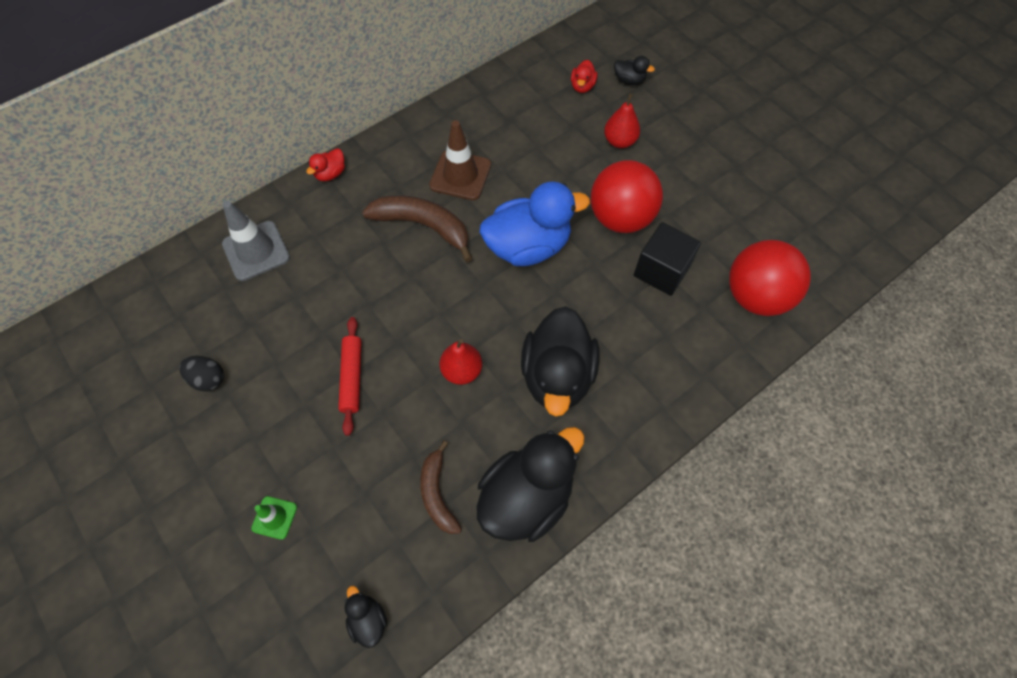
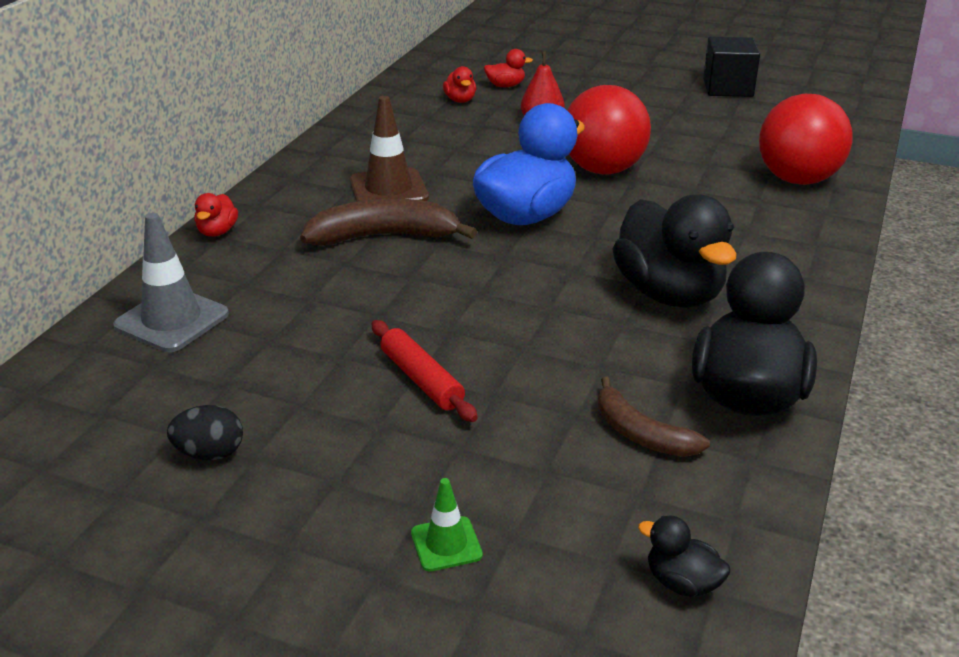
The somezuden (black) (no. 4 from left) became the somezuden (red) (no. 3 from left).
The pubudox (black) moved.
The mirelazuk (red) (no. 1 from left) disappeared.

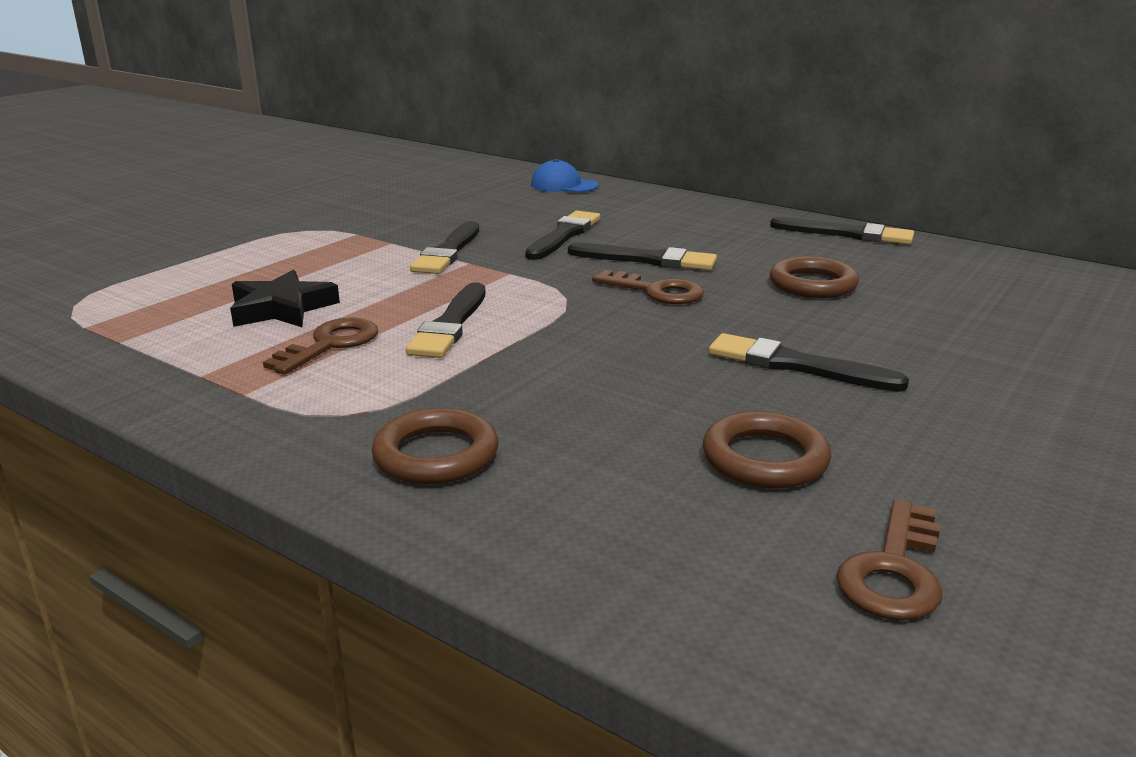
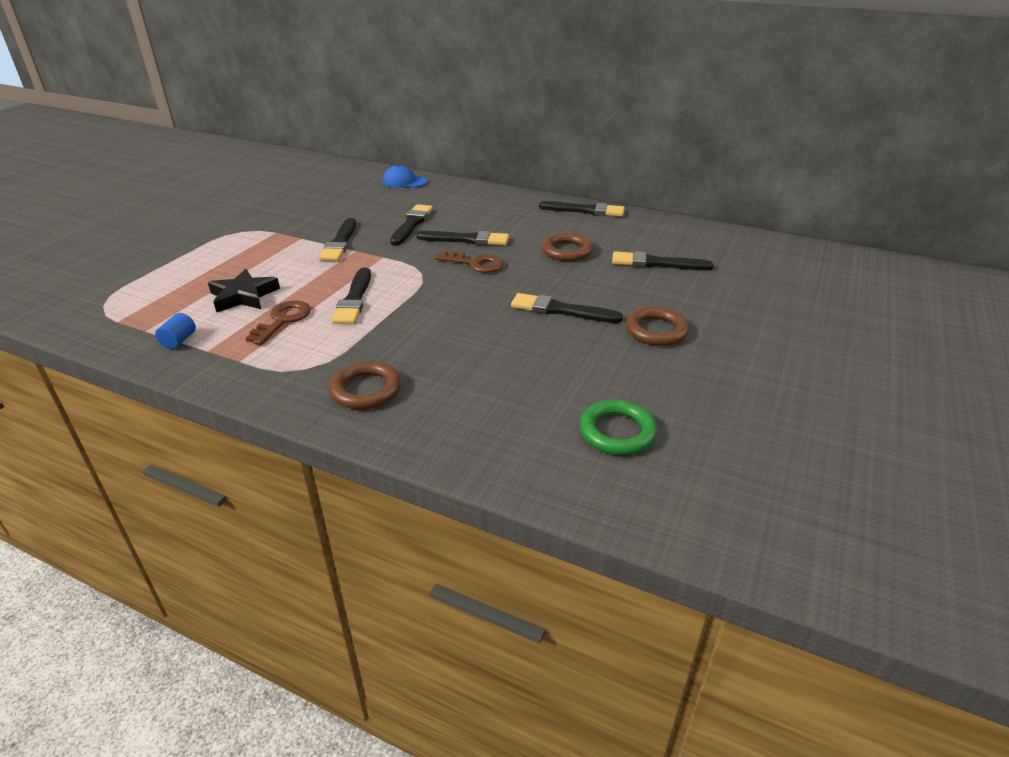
The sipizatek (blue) appeared.
The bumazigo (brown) (no. 3 from left) was replaced by the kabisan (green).
The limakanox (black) (no. 7 from left) appeared.
The kabisan (brown) (no. 2 from left in the first image) moved.

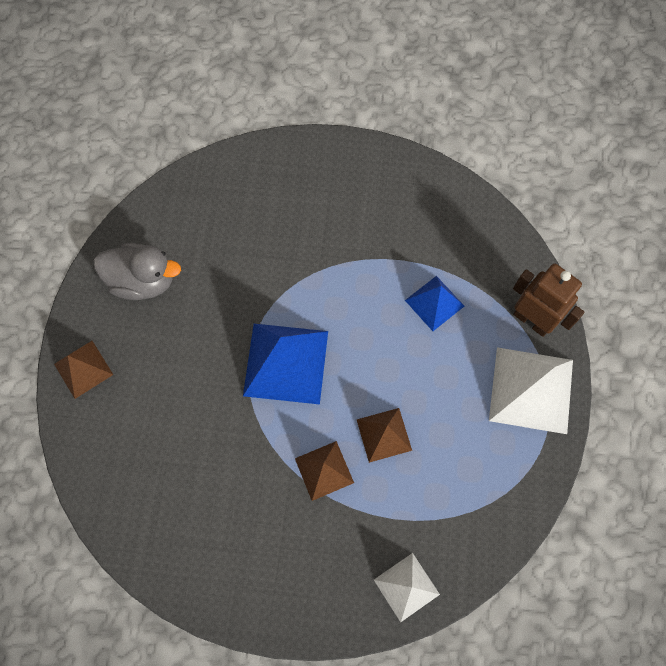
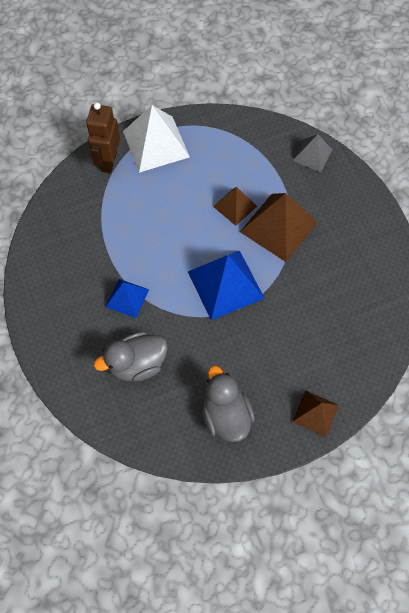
The somezuden (grey) (no. 1 from left) appeared.
The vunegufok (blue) (no. 2 from left in the first image) moved.
The vunegufok (brown) (no. 2 from left) changed to 1.75 times the size.
The vunegufok (white) (no. 1 from left) became the vunegufok (grey).

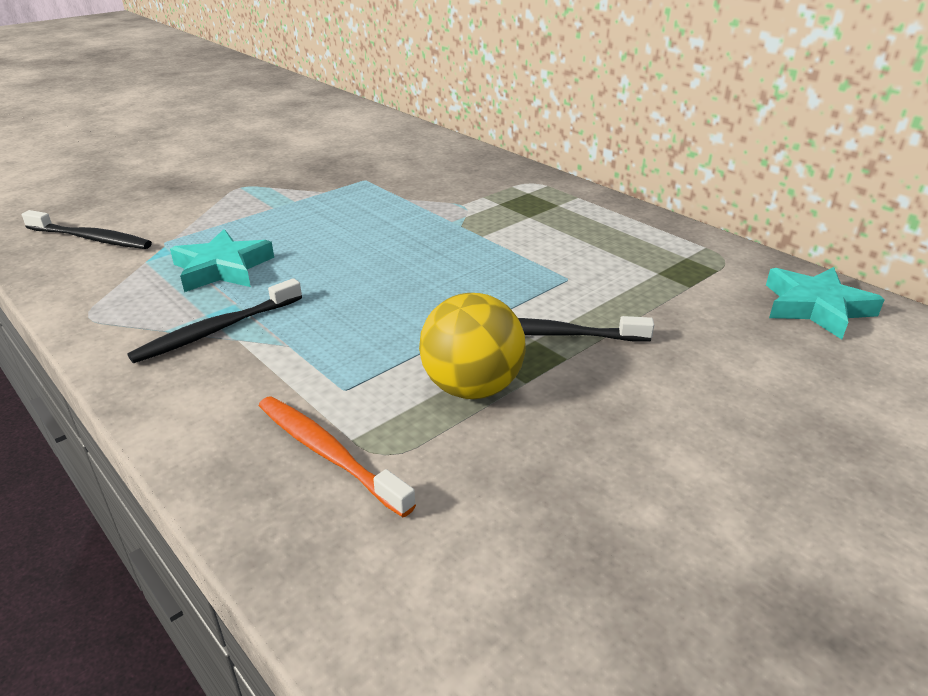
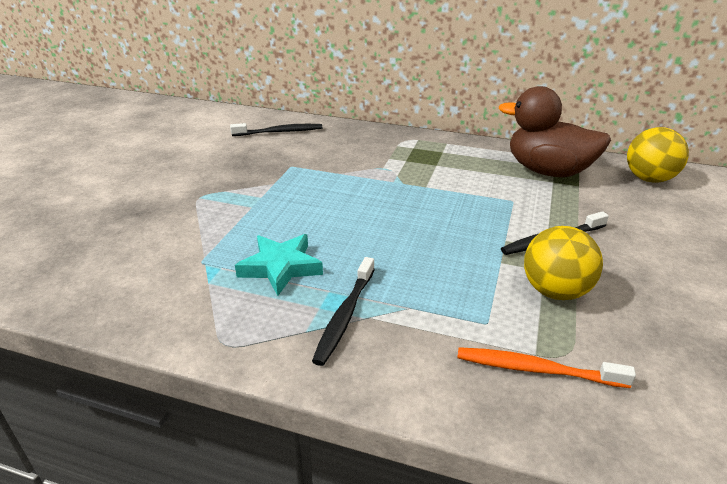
The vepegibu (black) (no. 1 from left) moved.
The somezuden (brown) appeared.
The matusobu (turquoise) (no. 2 from left) was replaced by the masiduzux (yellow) (no. 2 from left).

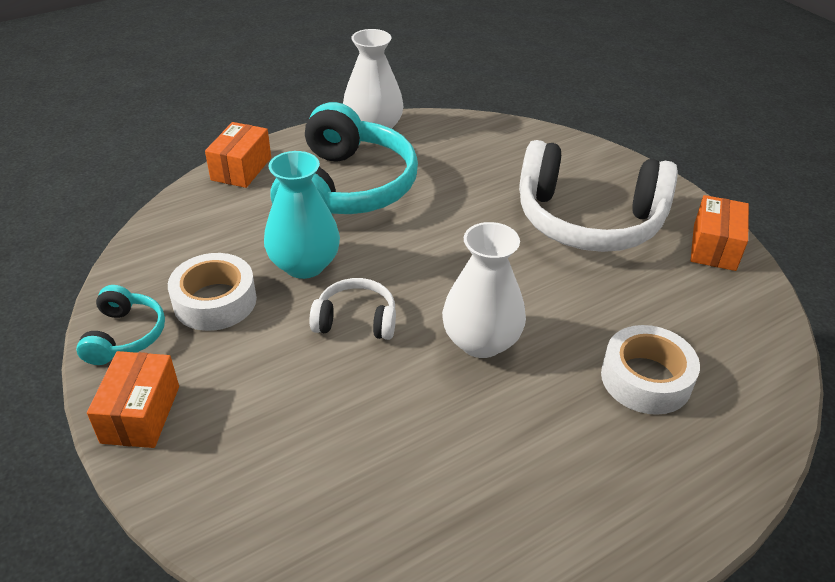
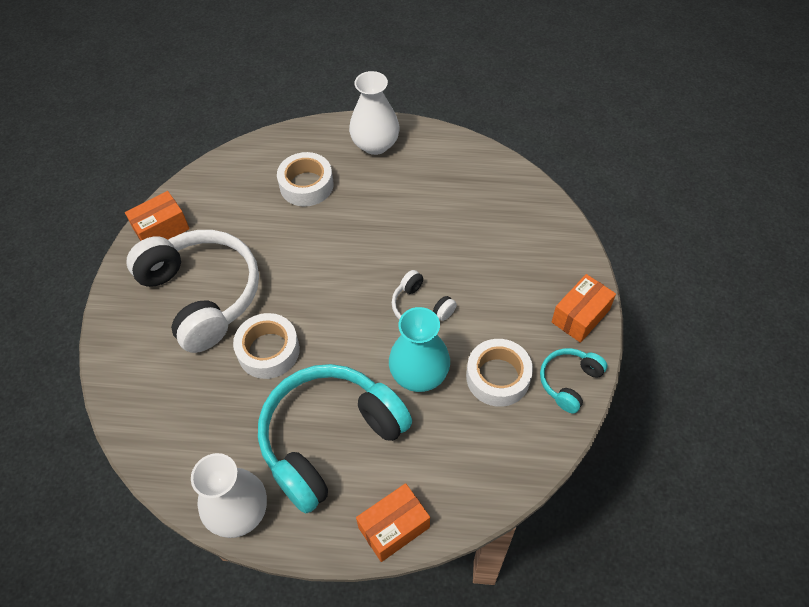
The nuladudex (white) (no. 1 from left) appeared.
The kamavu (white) (no. 2 from left) moved.

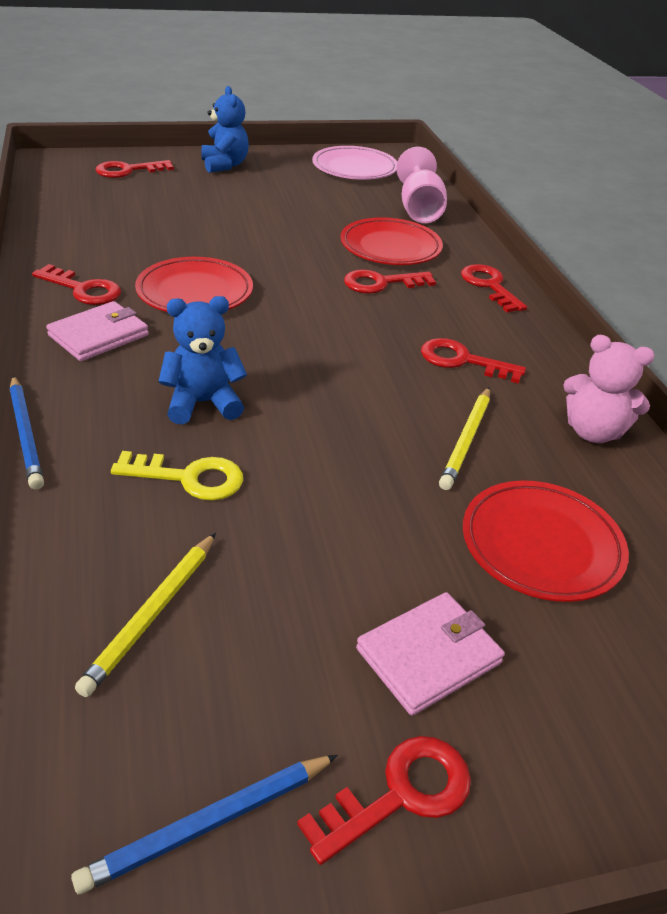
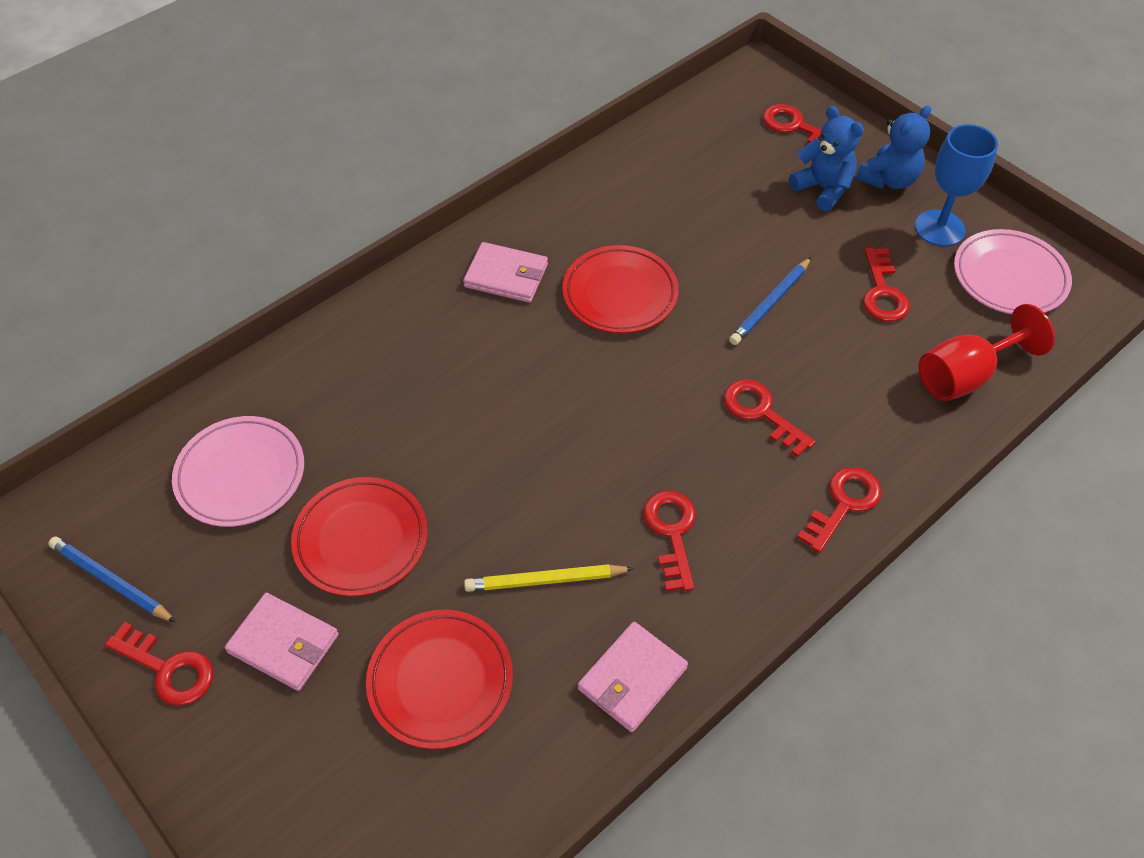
The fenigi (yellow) (no. 1 from left) was replaced by the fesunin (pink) (no. 1 from left).
The fesunin (red) (no. 2 from left in the first image) moved.
The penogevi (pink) was replaced by the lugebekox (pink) (no. 3 from left).
The fenigi (blue) (no. 1 from left in the first image) moved.
The penogevi (blue) (no. 1 from left) moved.
The bumazigo (red) (no. 1 from left in the first image) moved.
The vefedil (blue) appeared.
The vefedil (pink) became the vefedil (red).
The bumazigo (yellow) disappeared.

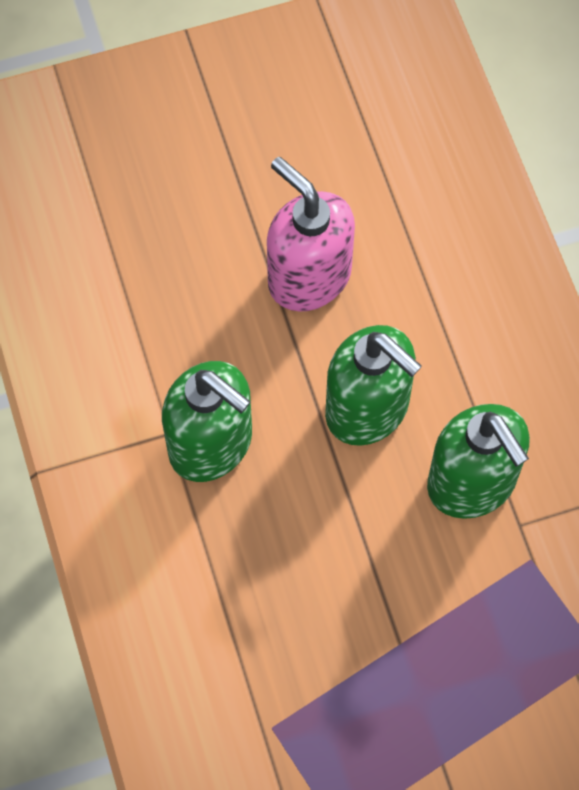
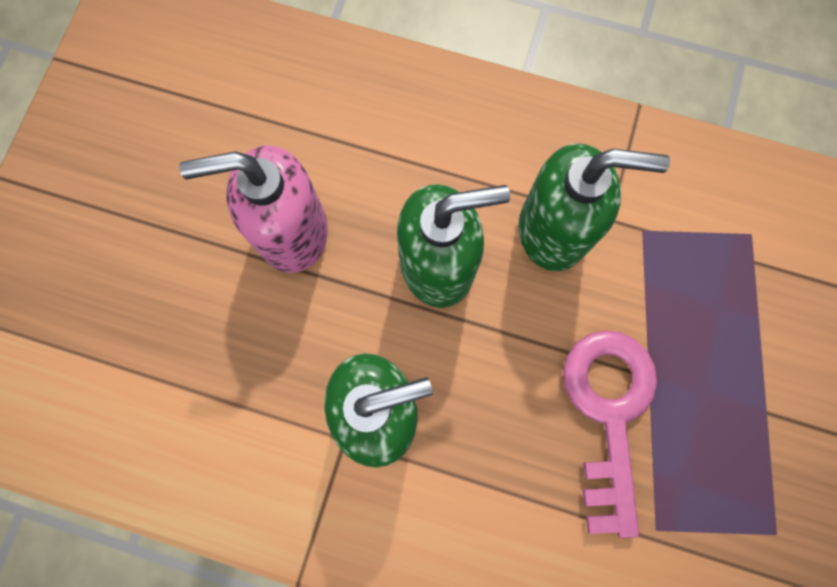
The bumazigo (pink) appeared.

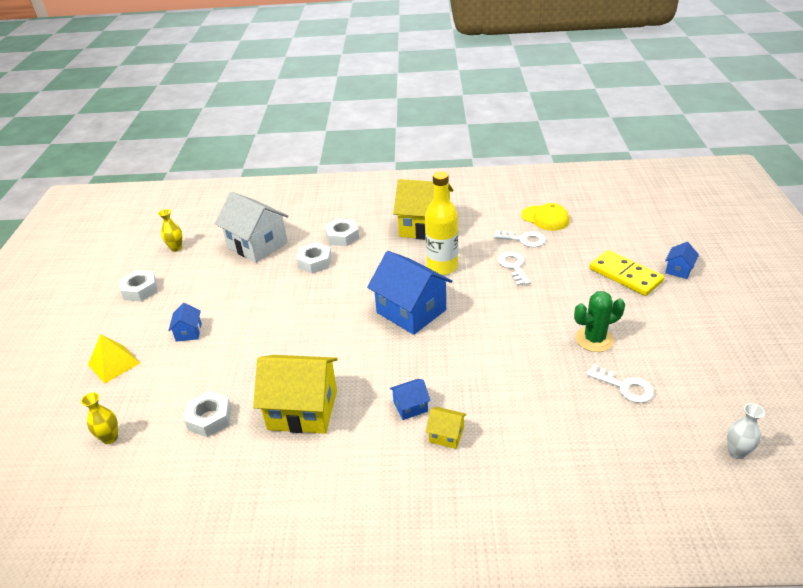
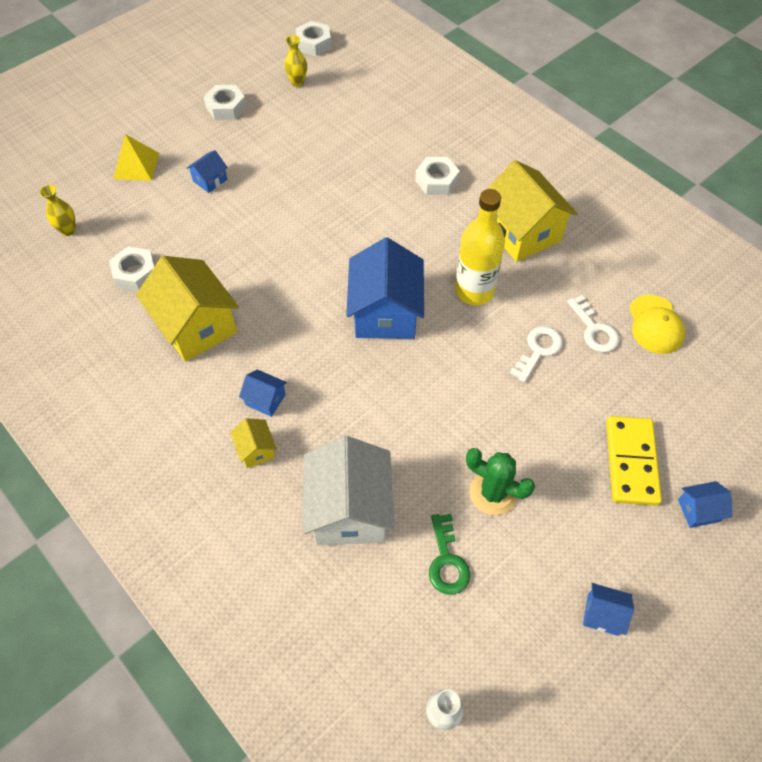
The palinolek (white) (no. 3 from left) moved.
The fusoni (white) moved.
The bumazigo (white) (no. 3 from left) became the bumazigo (green).
The fusoni (blue) (no. 4 from left) appeared.

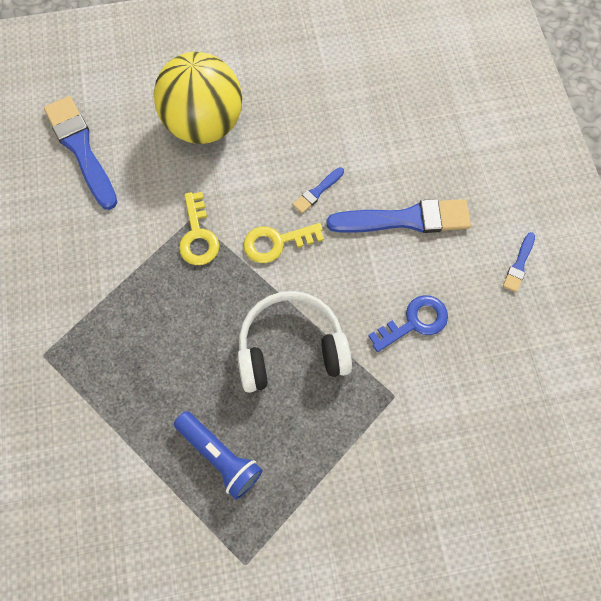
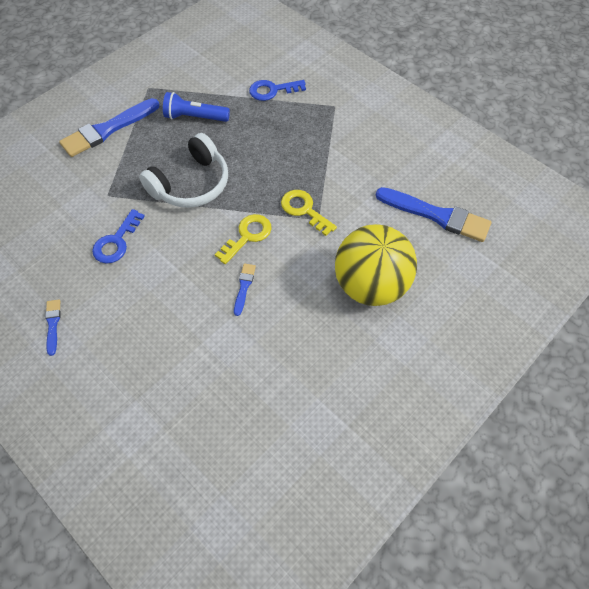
The limakanox (blue) (no. 3 from left in the first image) moved.
The bumazigo (blue) (no. 2 from left) appeared.

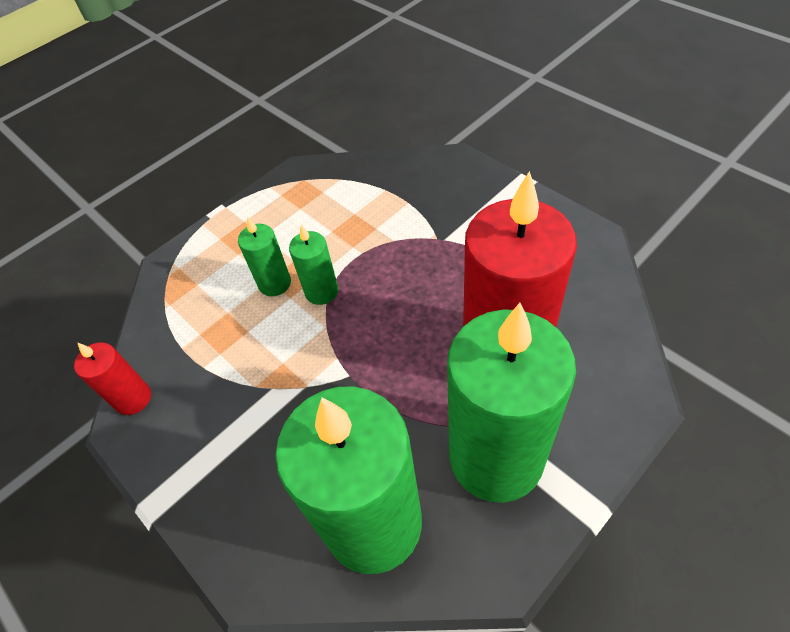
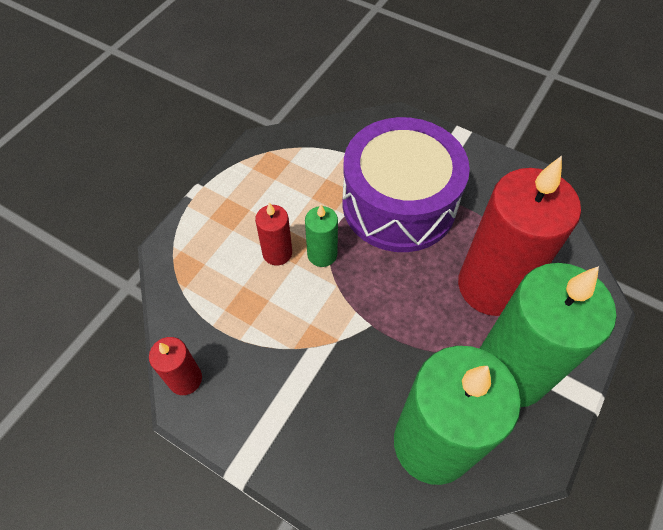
The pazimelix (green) (no. 1 from left) became the pazimelix (red) (no. 2 from left).
The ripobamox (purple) appeared.

